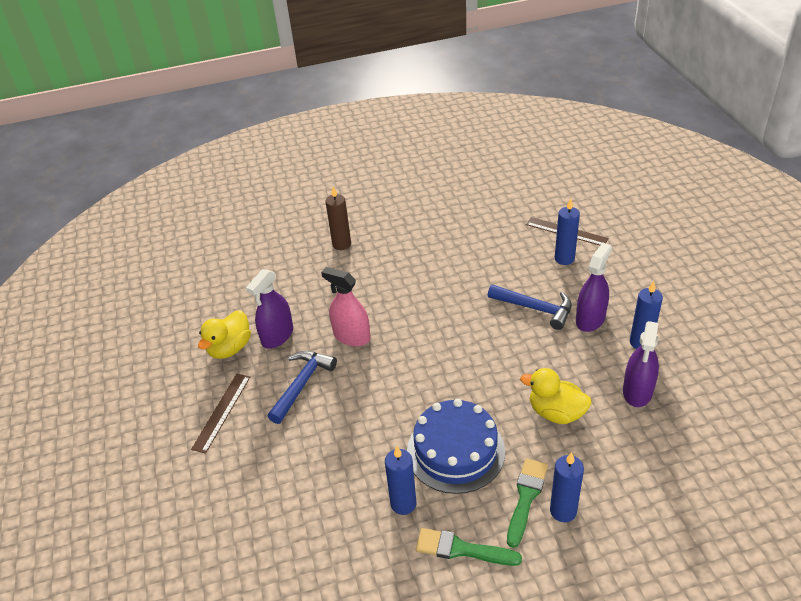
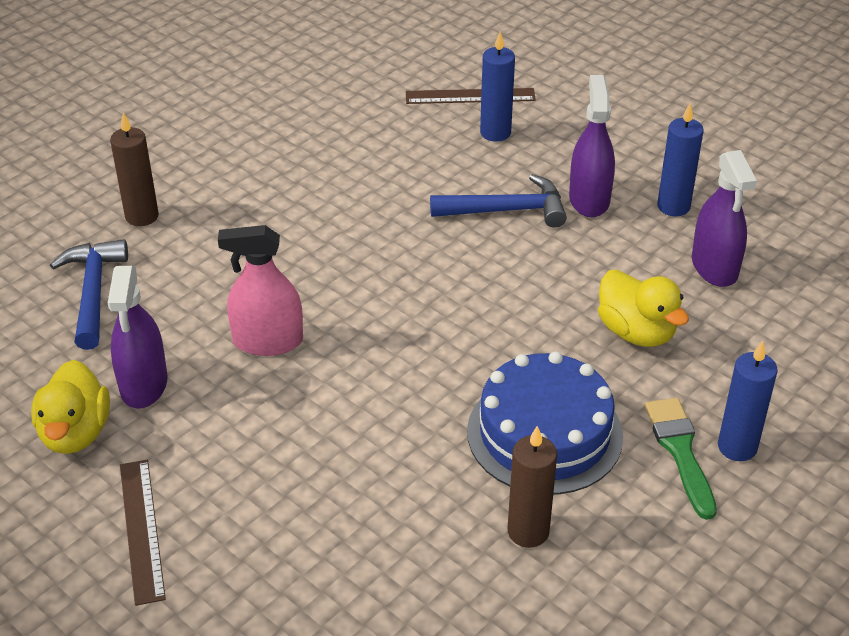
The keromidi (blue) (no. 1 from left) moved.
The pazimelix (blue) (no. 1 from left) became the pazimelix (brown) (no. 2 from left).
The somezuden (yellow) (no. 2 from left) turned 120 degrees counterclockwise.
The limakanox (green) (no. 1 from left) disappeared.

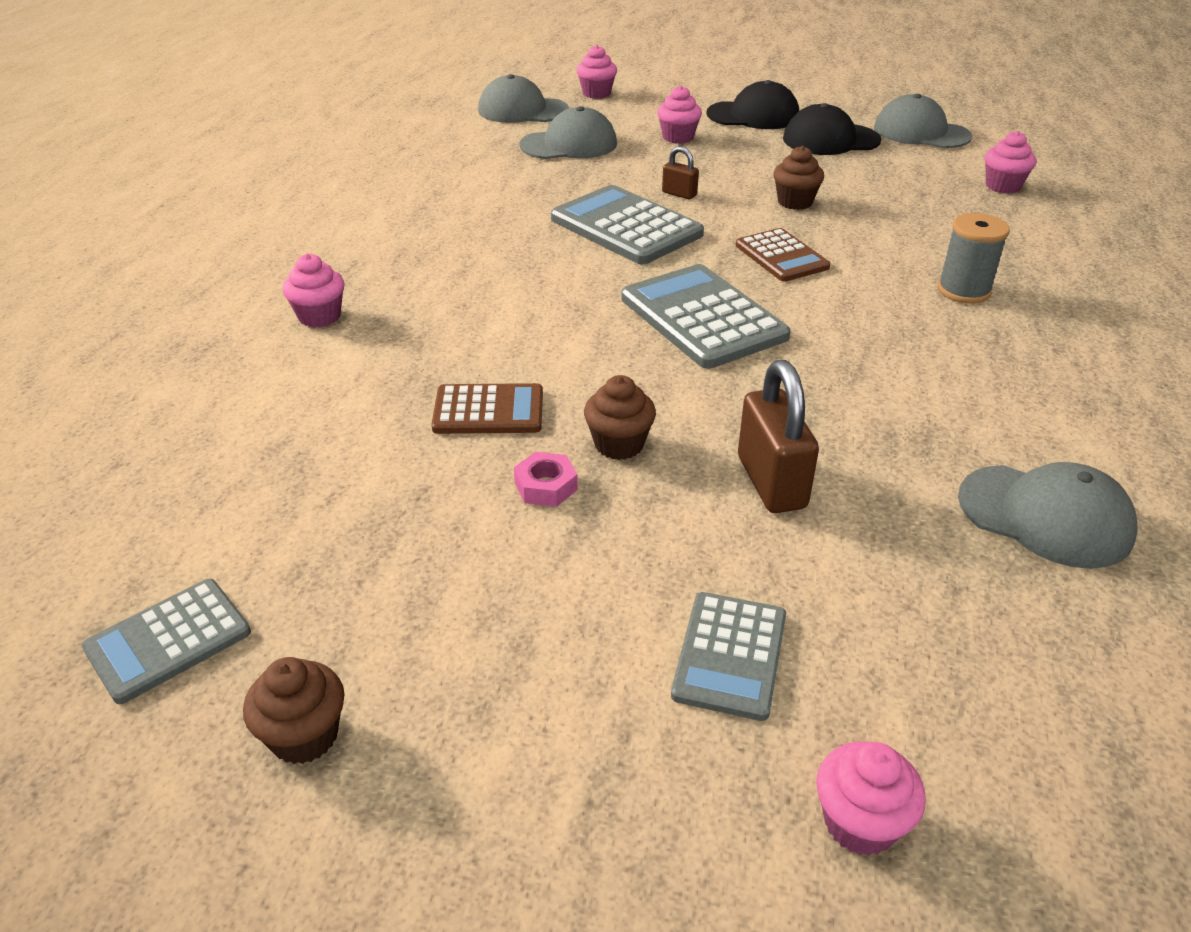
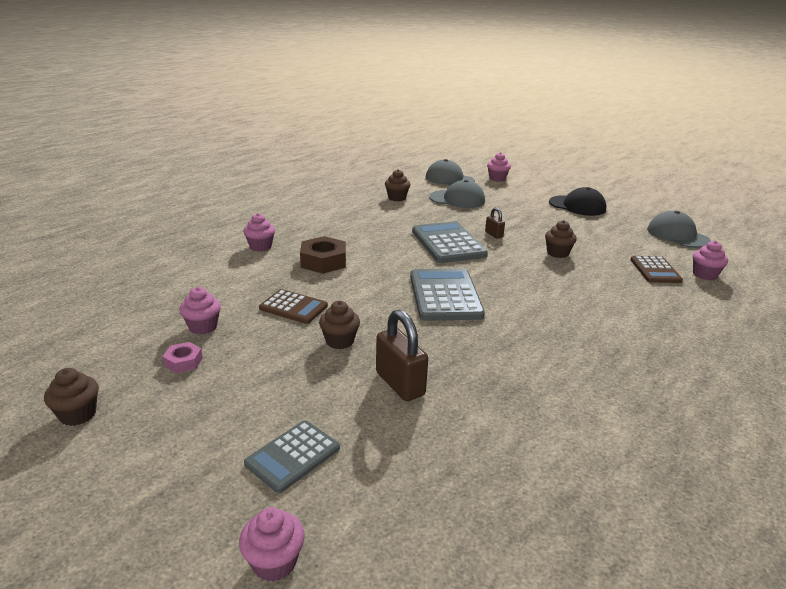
The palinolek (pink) moved.
The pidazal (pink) (no. 3 from left in the first image) moved.
The palinolek (brown) appeared.
The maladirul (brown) (no. 2 from left in the first image) turned 45 degrees counterclockwise.
The pidazal (brown) (no. 3 from left) appeared.
The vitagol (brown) (no. 2 from left) moved.
The vitagol (grey) (no. 1 from left) disappeared.
The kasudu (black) (no. 2 from left) disappeared.
The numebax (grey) disappeared.
The kasudu (grey) (no. 4 from left) disappeared.

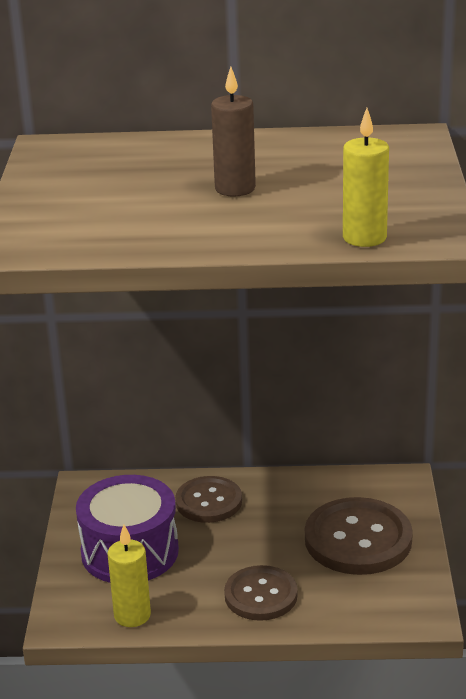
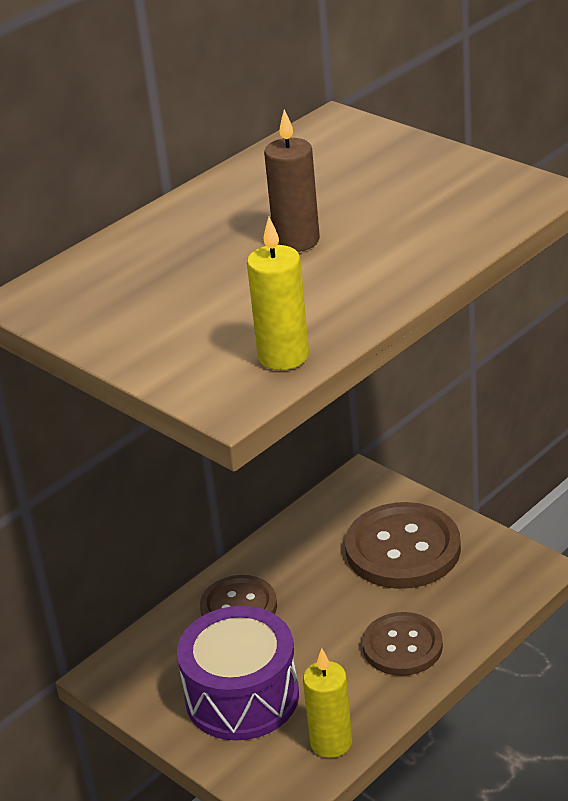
The pazimelix (yellow) (no. 2 from left in the first image) moved.

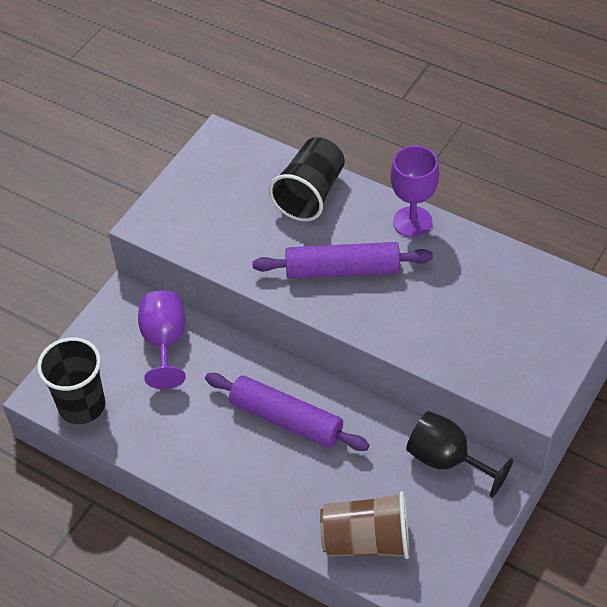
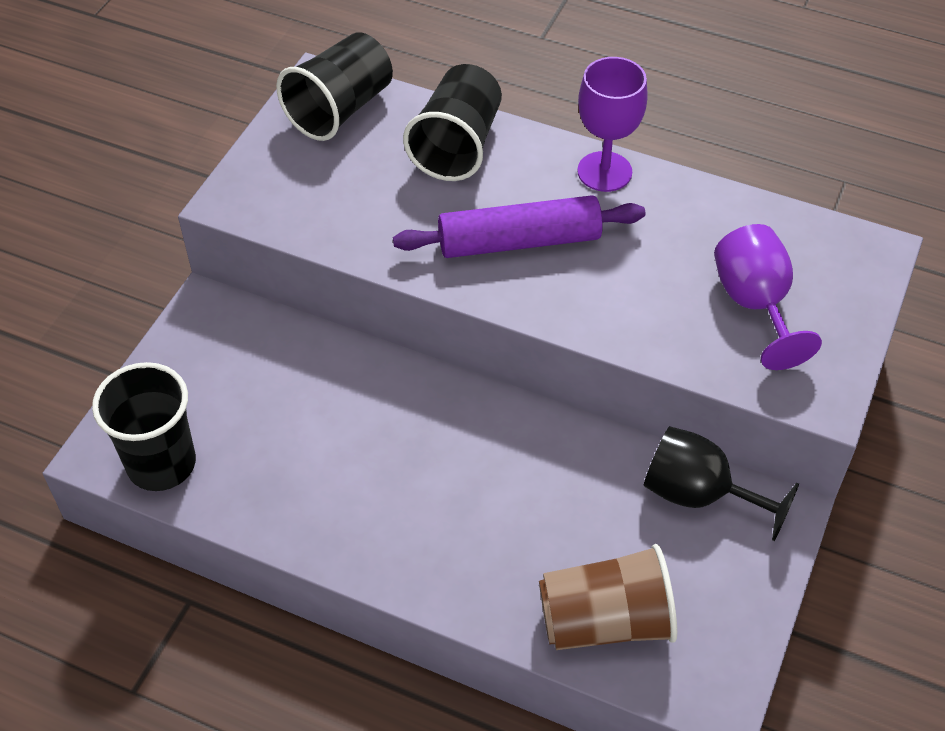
The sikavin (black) (no. 2 from left) appeared.
The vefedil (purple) (no. 1 from left in the first image) moved.
The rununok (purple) (no. 1 from left) disappeared.

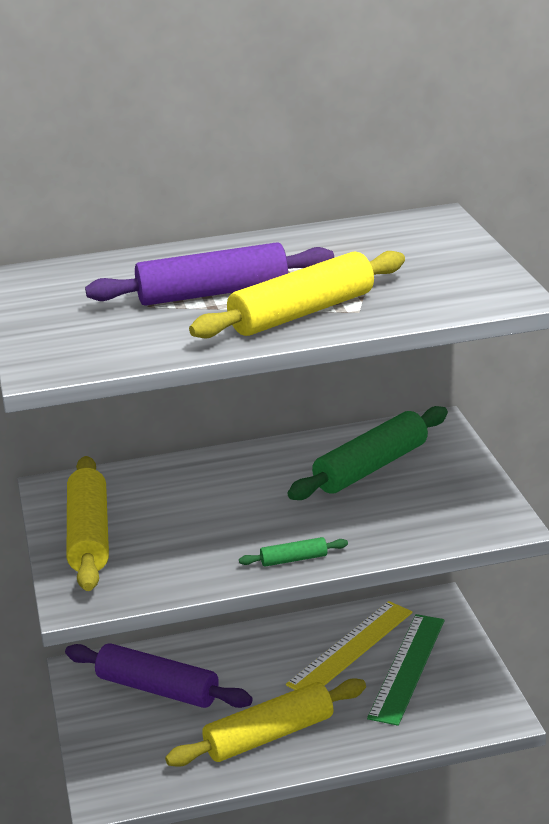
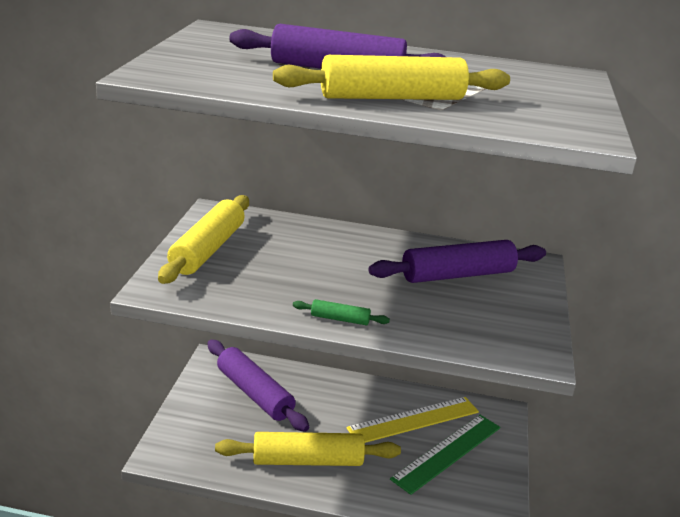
The rununok (green) (no. 2 from left) became the rununok (purple) (no. 3 from left).

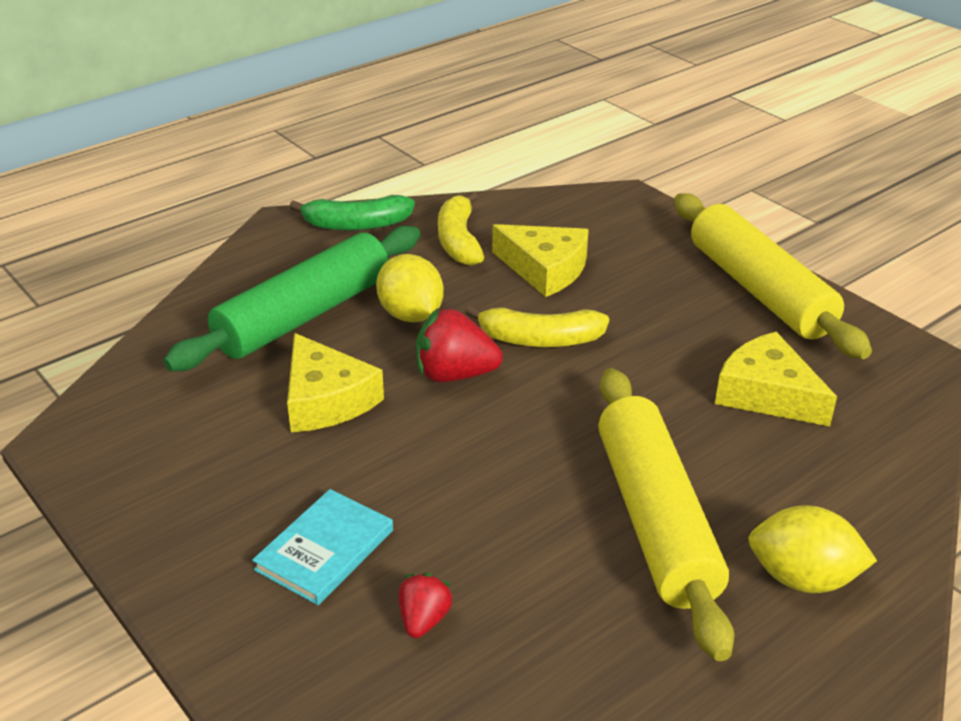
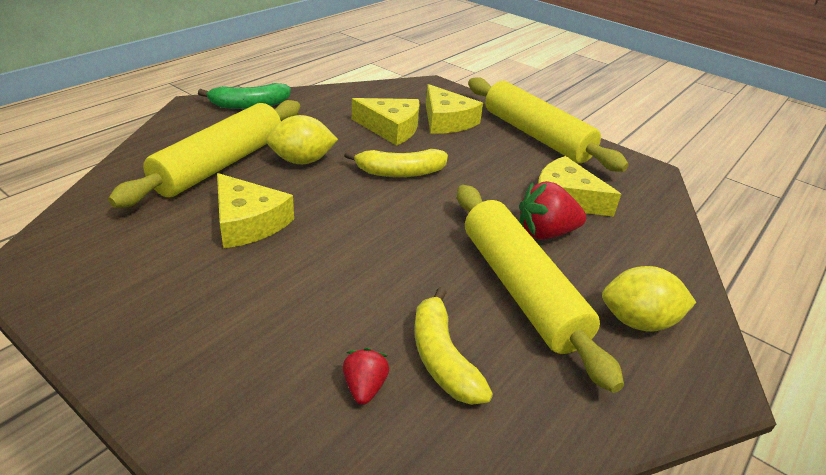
The rununok (green) became the rununok (yellow) (no. 1 from left).
The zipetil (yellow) (no. 1 from left) turned 60 degrees counterclockwise.
The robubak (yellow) (no. 1 from left in the first image) moved.
The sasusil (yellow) (no. 3 from left) appeared.
The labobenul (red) (no. 2 from left) moved.
The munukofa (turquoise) disappeared.

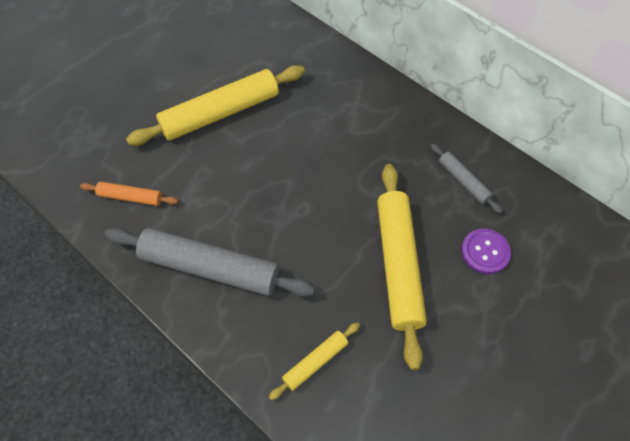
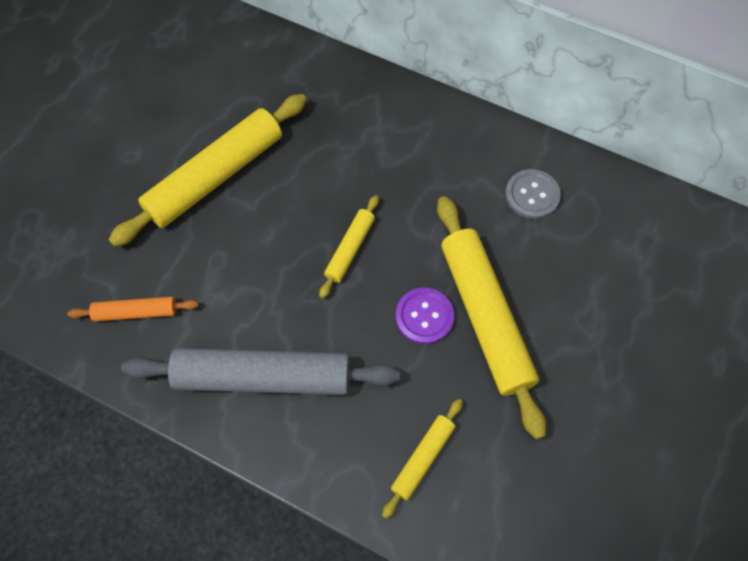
The rununok (yellow) (no. 2 from left) appeared.
The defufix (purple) moved.
The rununok (grey) (no. 2 from left) was replaced by the defufix (grey).

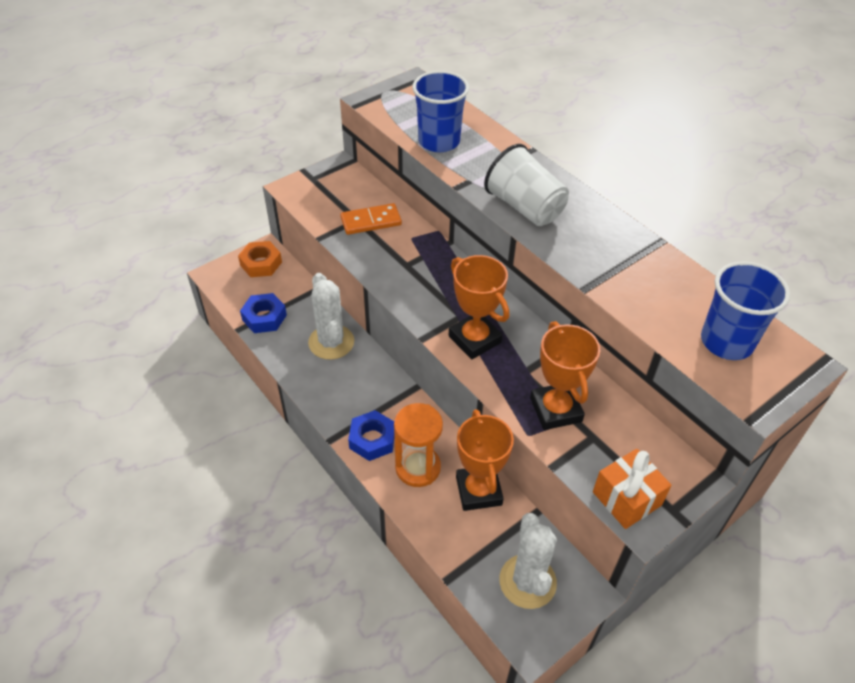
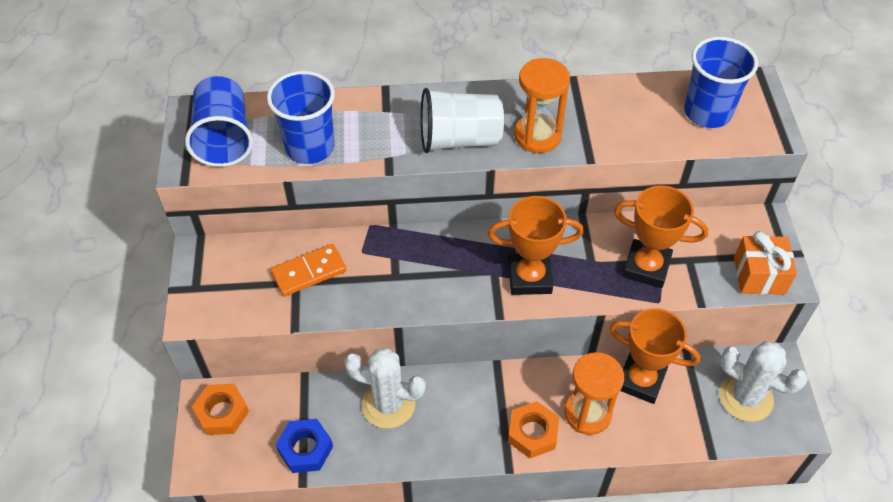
The sikavin (blue) (no. 1 from left) appeared.
The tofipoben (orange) turned 45 degrees clockwise.
The palinolek (blue) (no. 2 from left) became the palinolek (orange) (no. 2 from left).
The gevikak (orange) (no. 1 from left) appeared.

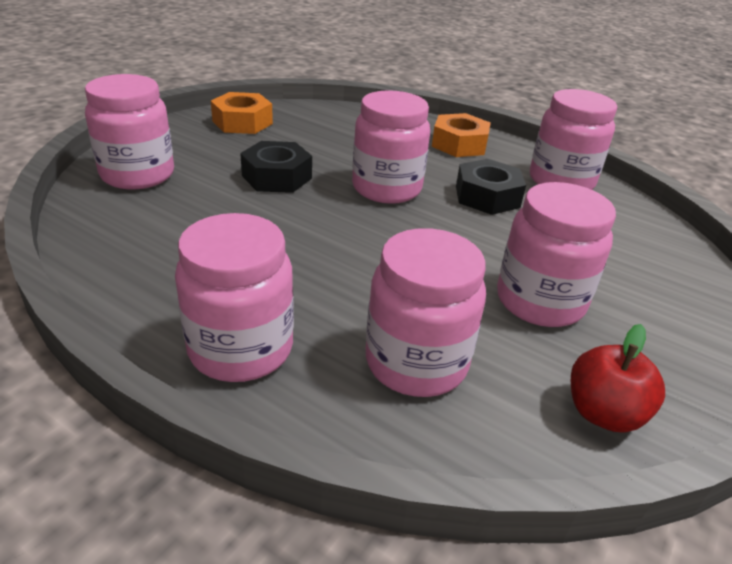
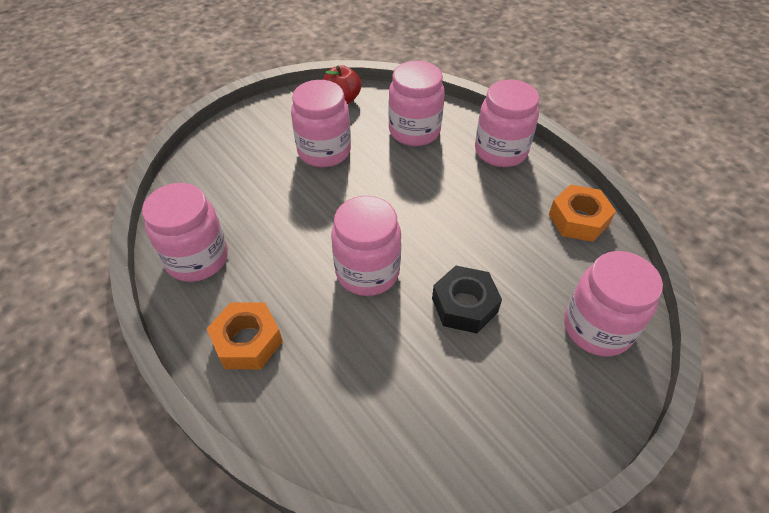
The palinolek (orange) (no. 1 from left in the first image) moved.
The palinolek (black) (no. 2 from left) disappeared.

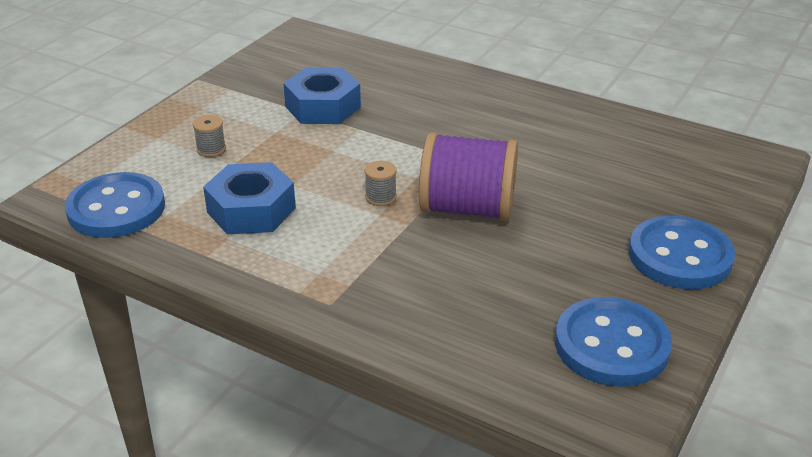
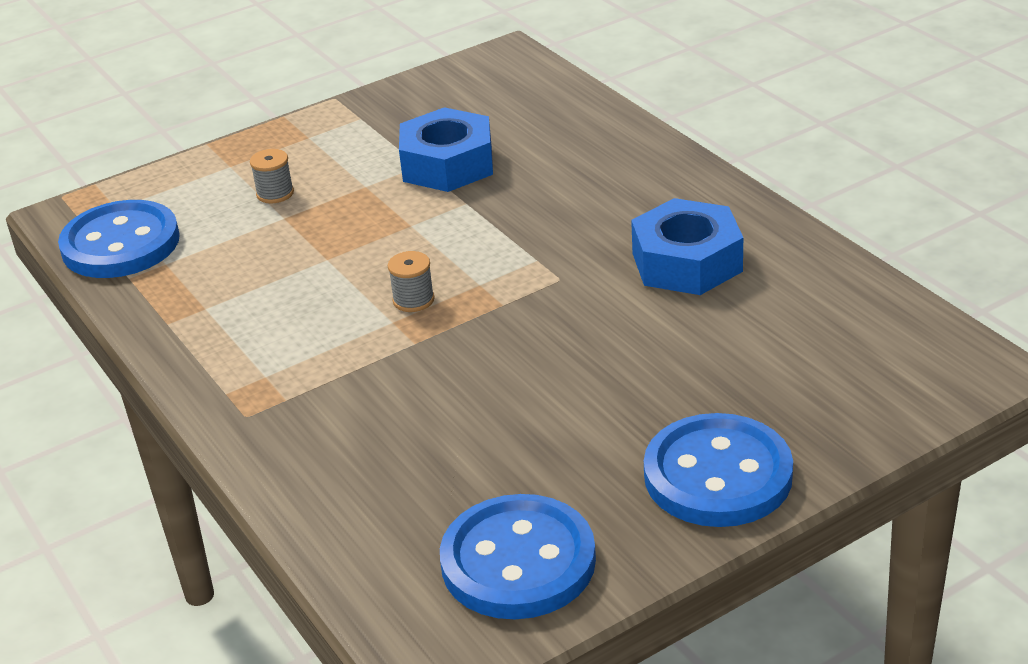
The palinolek (blue) (no. 1 from left in the first image) moved.
The numebax (purple) disappeared.

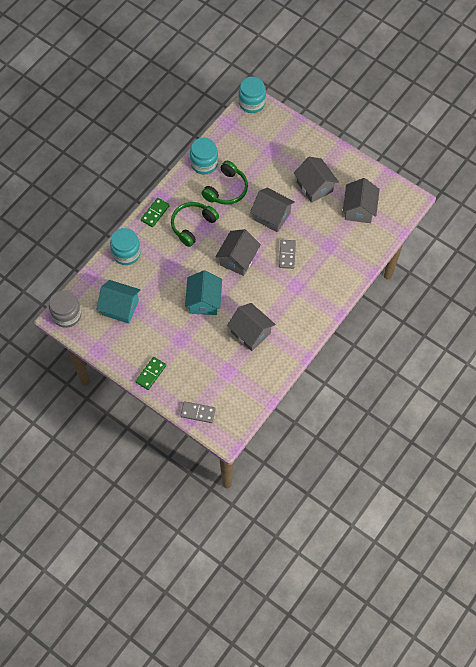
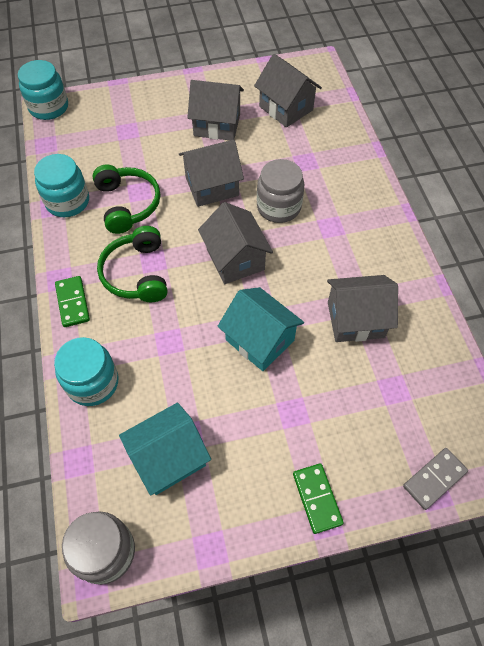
The tofipoben (grey) (no. 2 from left) was replaced by the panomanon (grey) (no. 2 from left).

